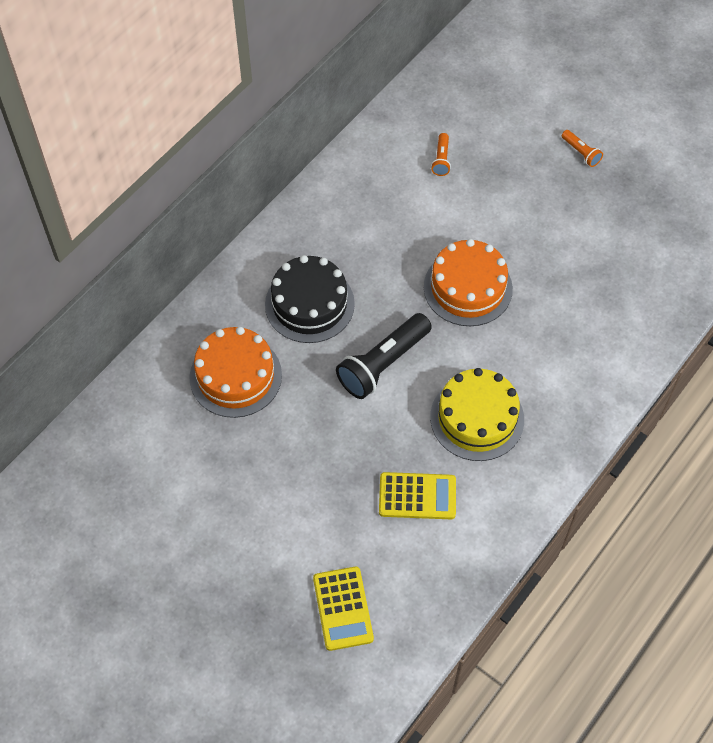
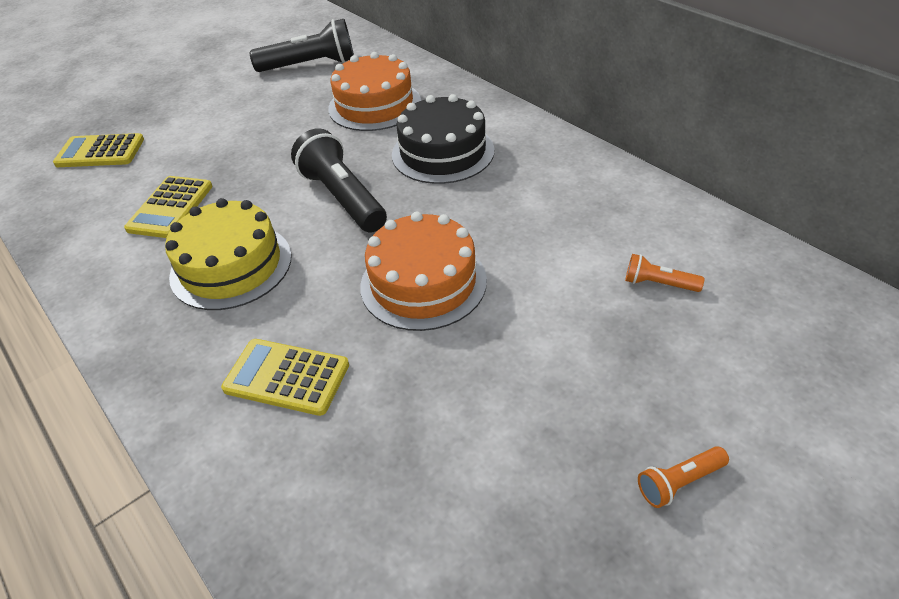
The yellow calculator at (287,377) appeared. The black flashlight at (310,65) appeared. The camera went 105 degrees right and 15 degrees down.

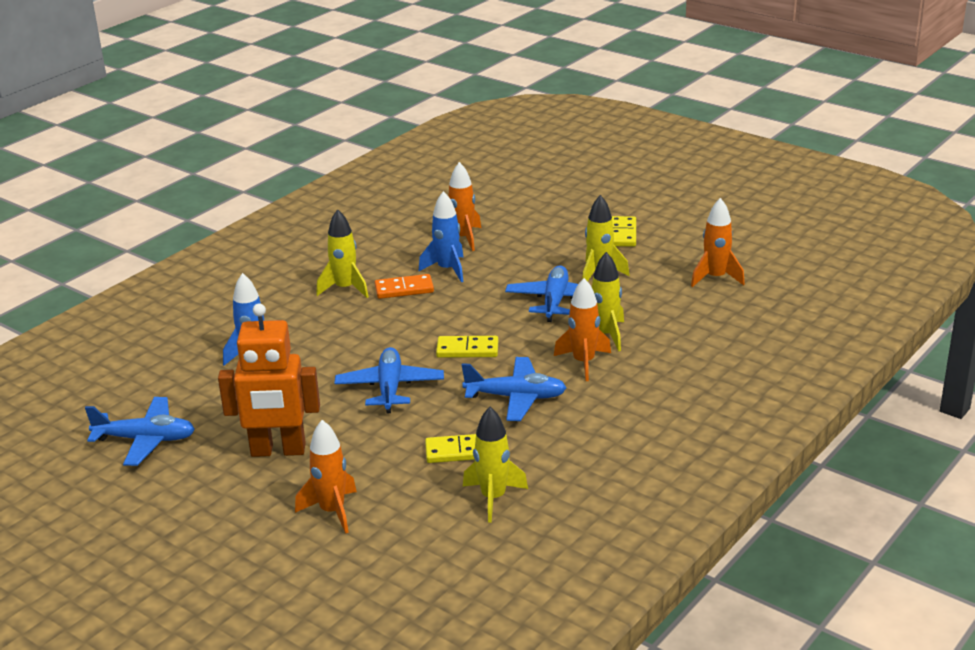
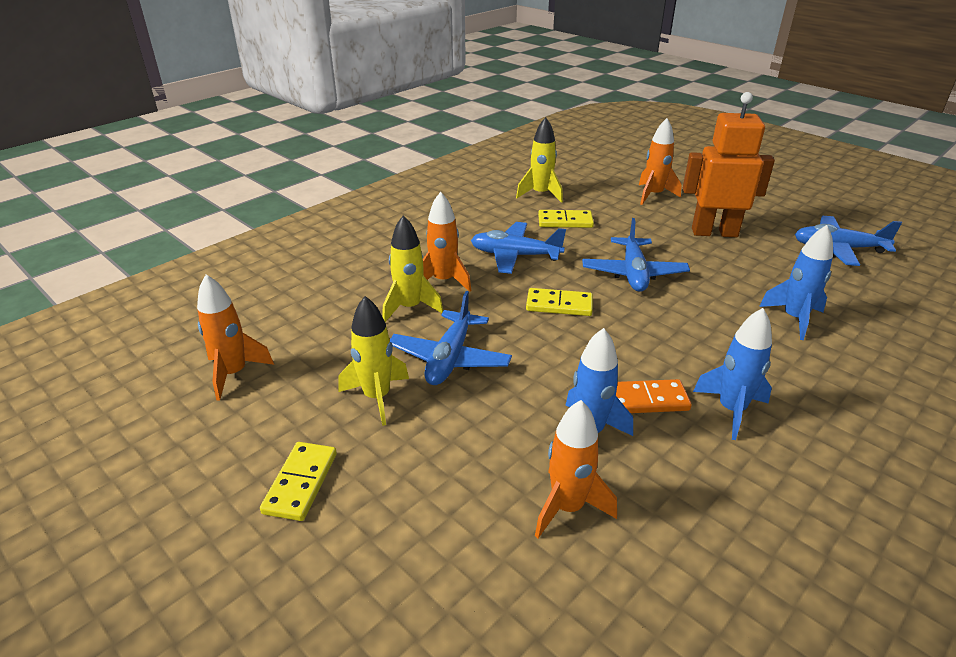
The yellow rocket at (345,289) became the blue rocket at (731,410). The camera went 175 degrees left and 5 degrees up.

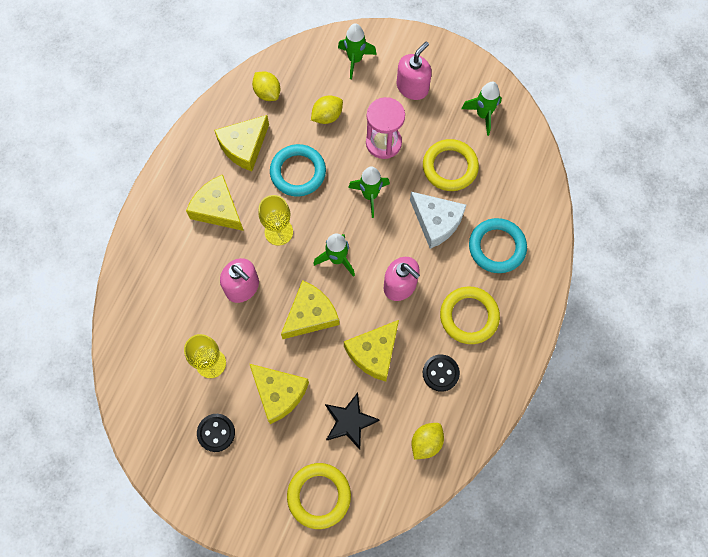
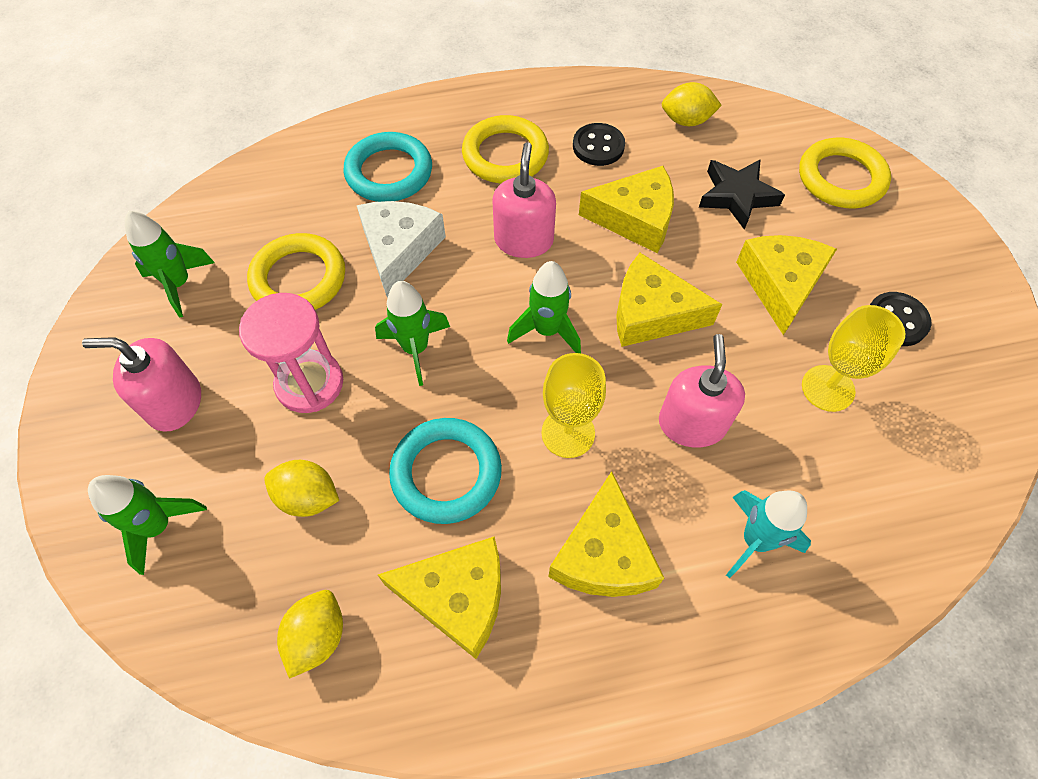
The turquoise rocket at (755,540) appeared. The camera went 125 degrees left and 10 degrees down.

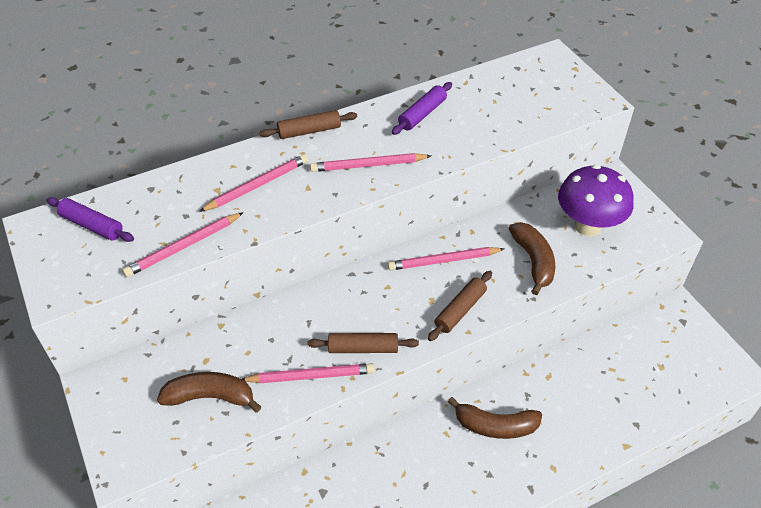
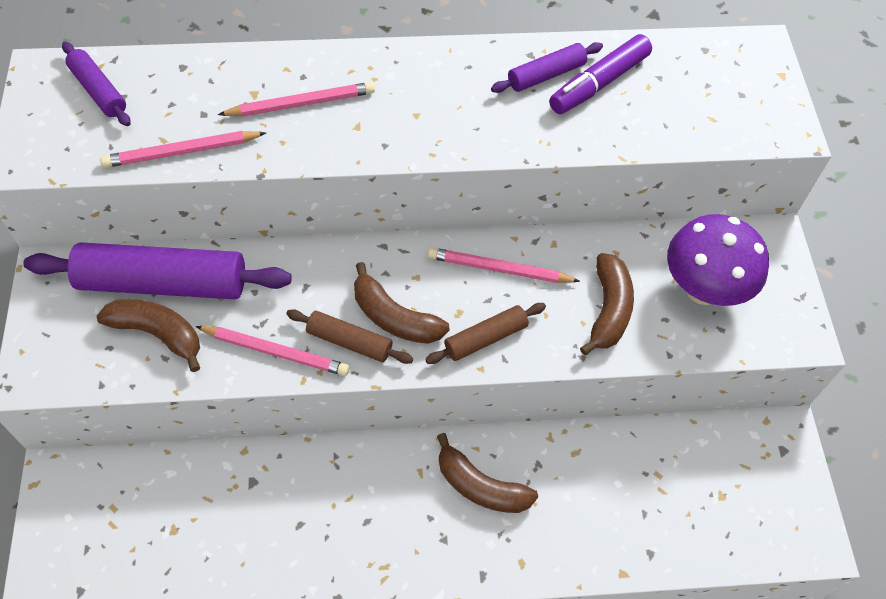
The brown rolling pin at (309,131) disappeared. The pink pencil at (368,165) disappeared. The purple rolling pin at (163,283) appeared. The brown banana at (394,317) appeared. The purple marker at (598,83) appeared. The camera went 20 degrees right and 10 degrees up.

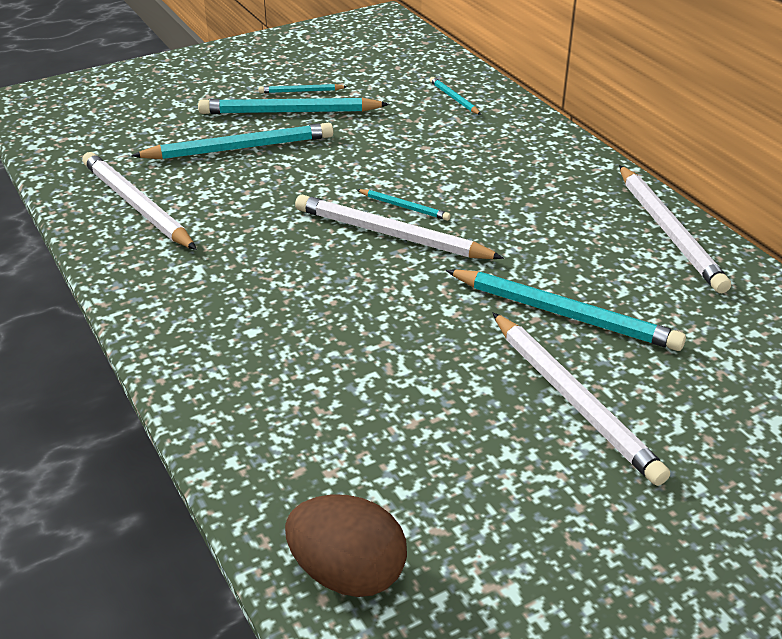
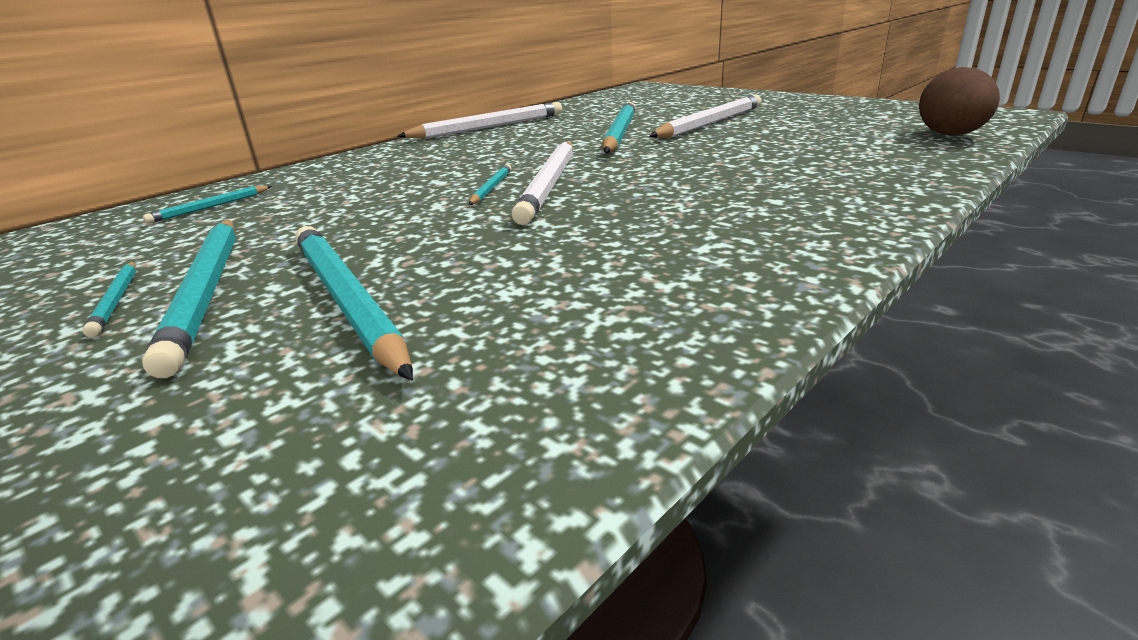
The white pencil at (136,205) disappeared. The camera went 105 degrees left and 10 degrees down.

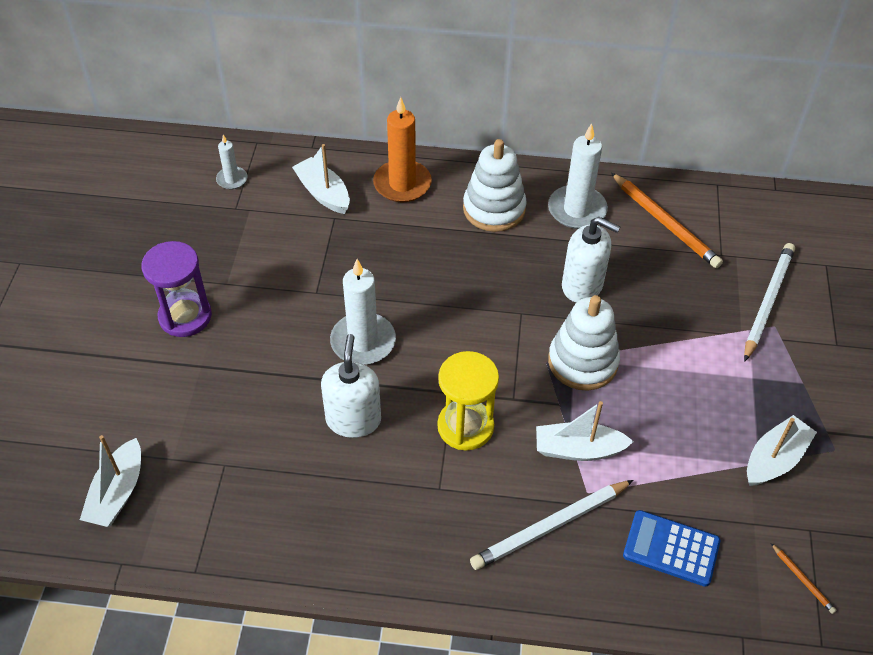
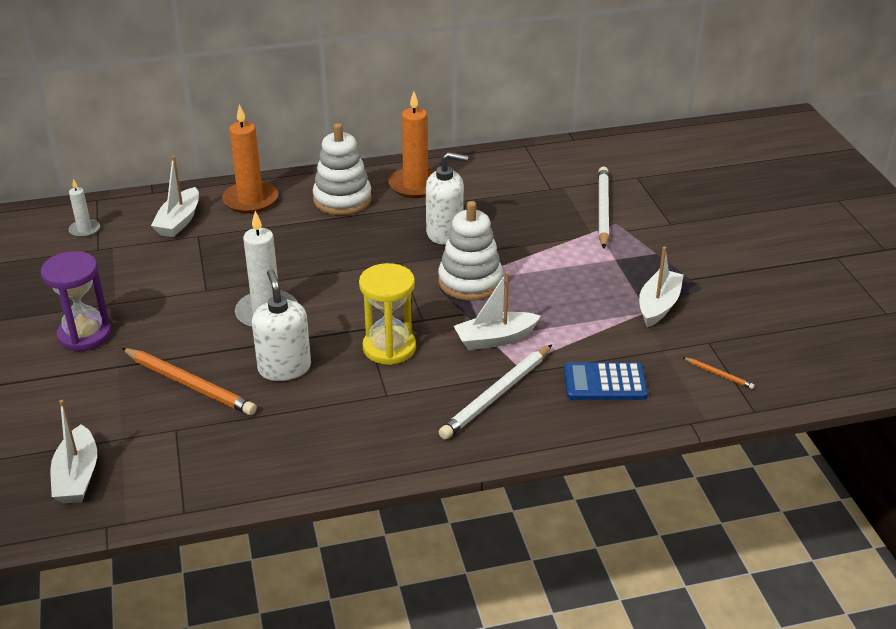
The orange pencil moved from (665,223) to (189,384). The white candle at (577,210) became the orange candle at (415,185). The white boat at (323,193) turned 105 degrees counterclockwise. The camera went 20 degrees left and 15 degrees down.

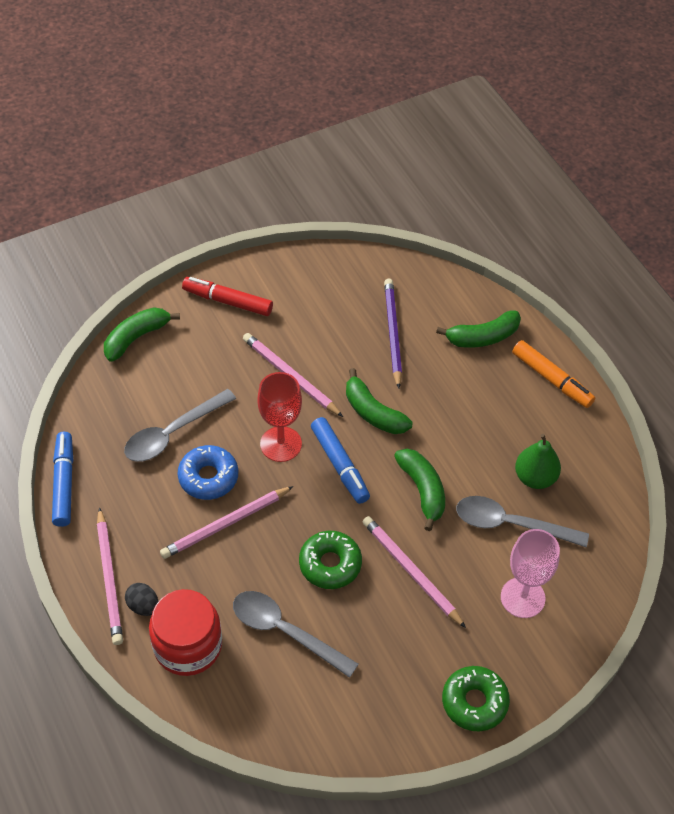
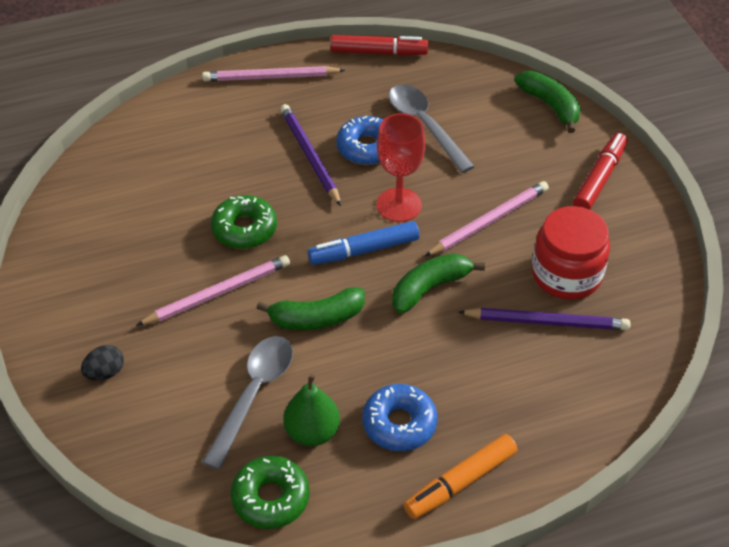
The grey spoon at (285,631) disappeared. The green banana at (482,337) disappeared. The pink goblet at (522,597) disappeared. The blue donut at (399,423) appeared. The black egg moved from (143,606) to (105,372). The red jar moved from (188,645) to (566,274). The green donut moved from (474,702) to (270,498). The blue marker at (64,483) became the red marker at (378,52). The pink pencil at (225,524) became the purple pencil at (309,156). The camera went 100 degrees right and 5 degrees down.

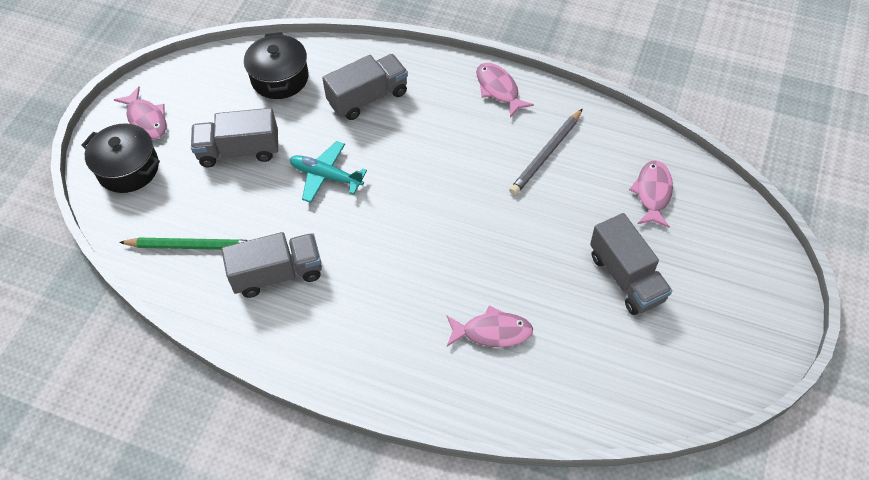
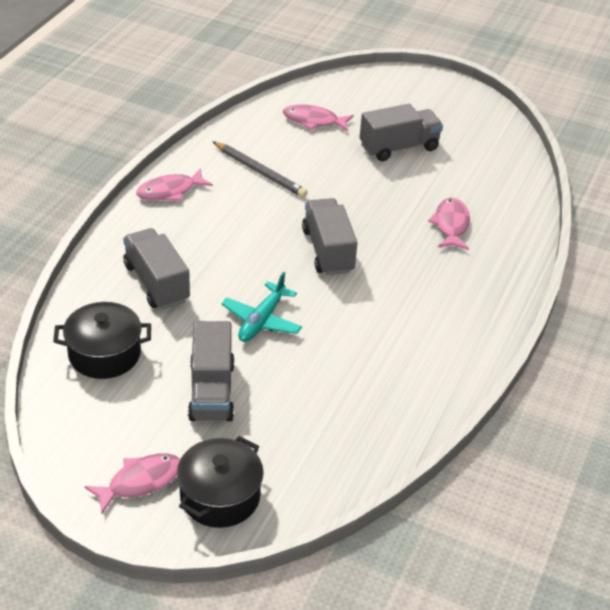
The green pencil at (191,246) disappeared. The grey truck moved from (277,274) to (328,251). The camera went 90 degrees left and 15 degrees down.

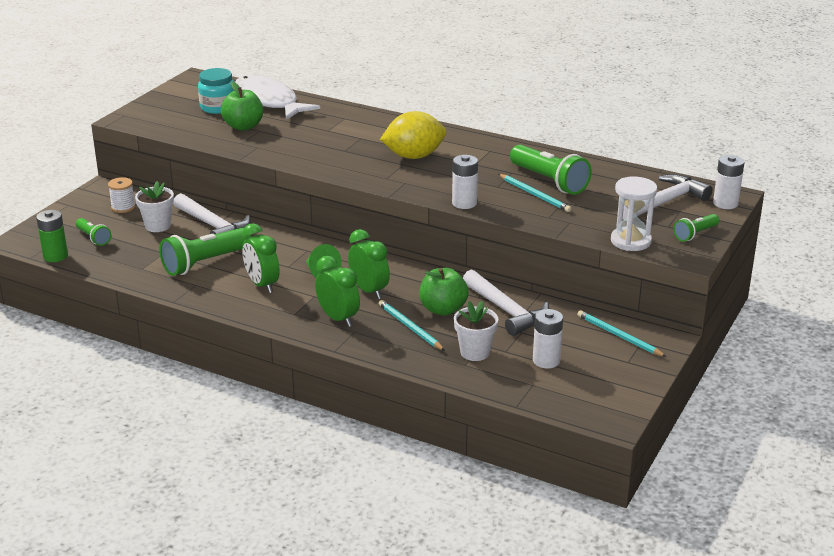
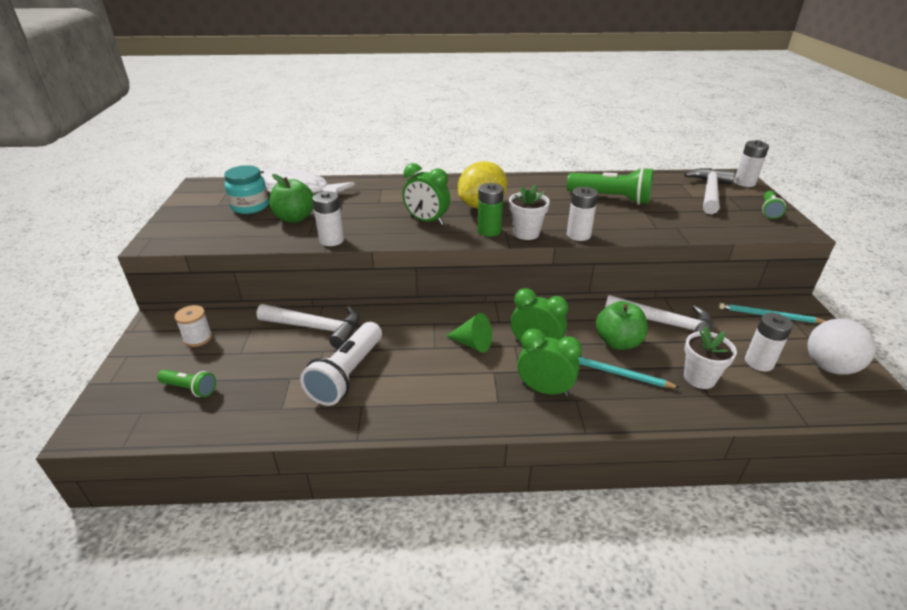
The turquoise pencil at (534,195) disappeared. The white hourglass at (630,241) disappeared. The white battery at (331,240) appeared. The white ball at (829,367) appeared. The green battery moved from (55,256) to (489,231). The white flower pot moved from (158,226) to (526,233). The green clock moved from (262,285) to (427,221). The green flashlight at (205,263) became the white flashlight at (347,374). The camera went 30 degrees left and 5 degrees up.

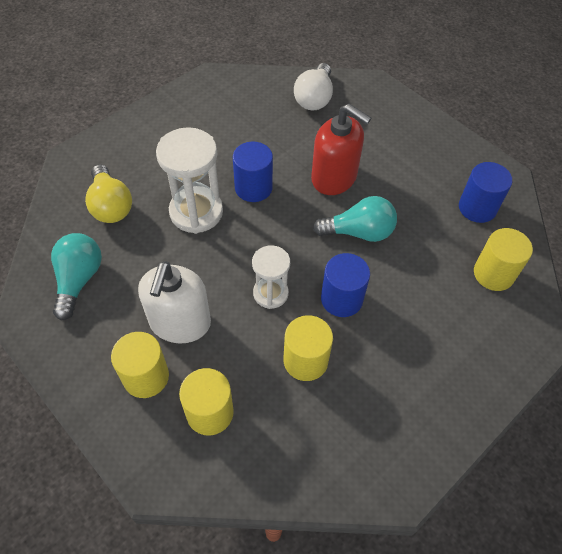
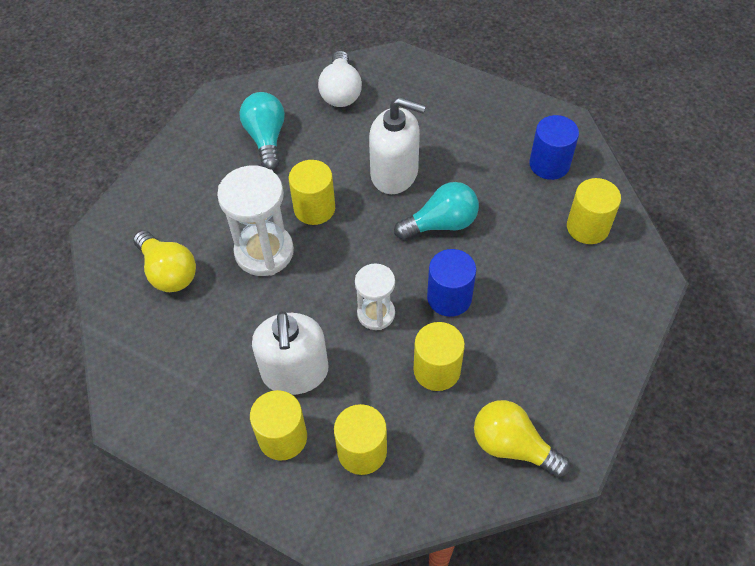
The yellow light bulb at (512,446) appeared. The turquoise light bulb moved from (79,280) to (266,138). The blue cylinder at (253,188) became the yellow cylinder at (314,208). The red soap dispenser at (334,178) became the white soap dispenser at (394,173). The camera went 15 degrees left and 0 degrees up.

